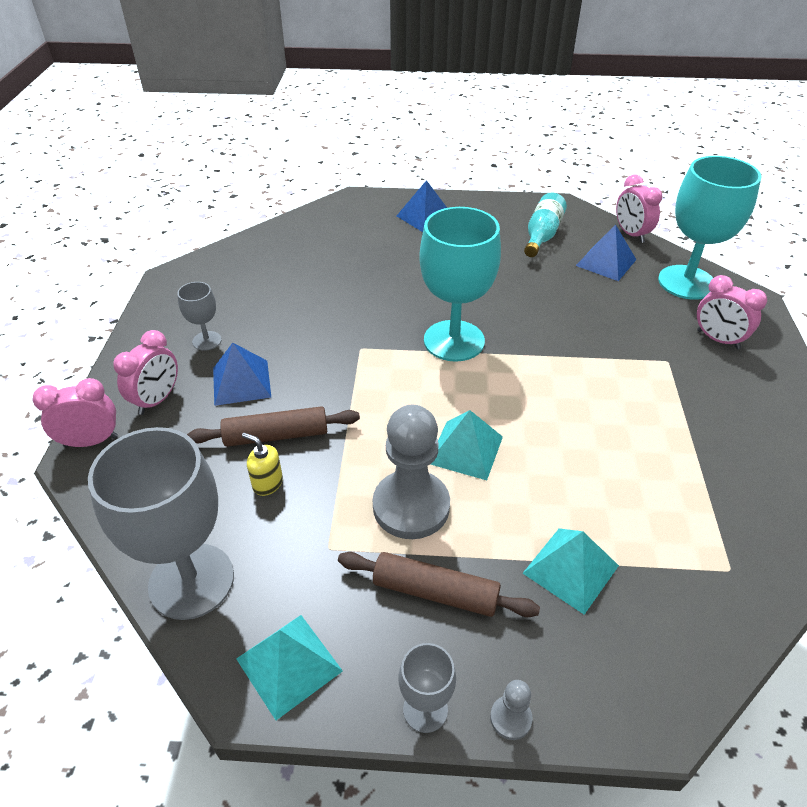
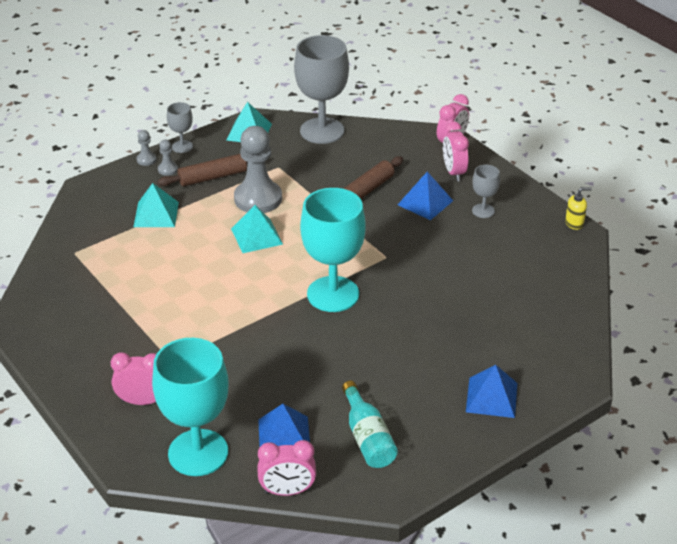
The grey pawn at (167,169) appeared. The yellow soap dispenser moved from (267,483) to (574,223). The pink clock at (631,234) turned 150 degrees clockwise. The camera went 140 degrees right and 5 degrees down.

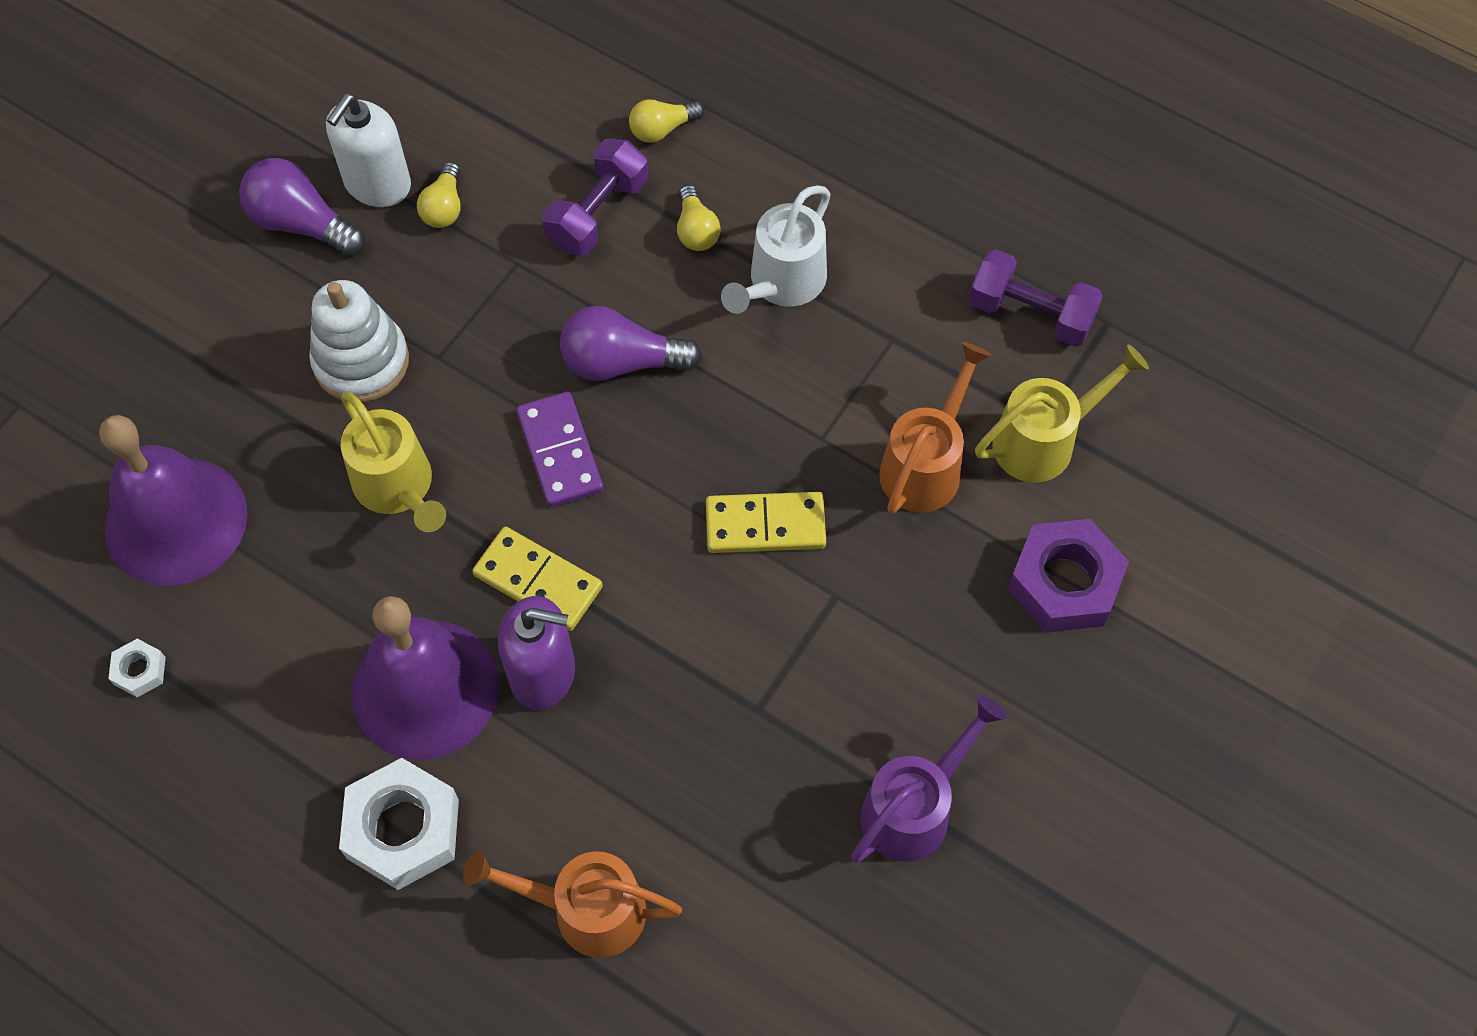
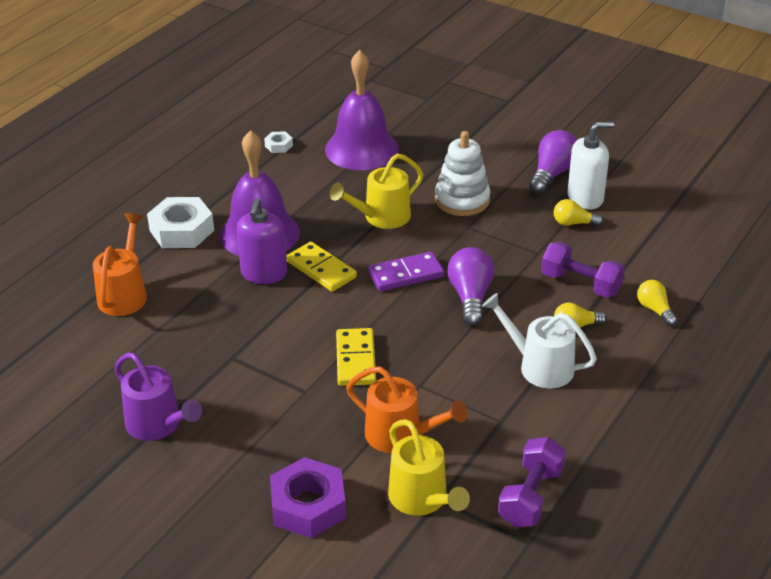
The white soap dispenser at (377,184) turned 135 degrees clockwise. The yellow domino at (538,581) turned 75 degrees counterclockwise. The camera went 90 degrees right and 25 degrees down.

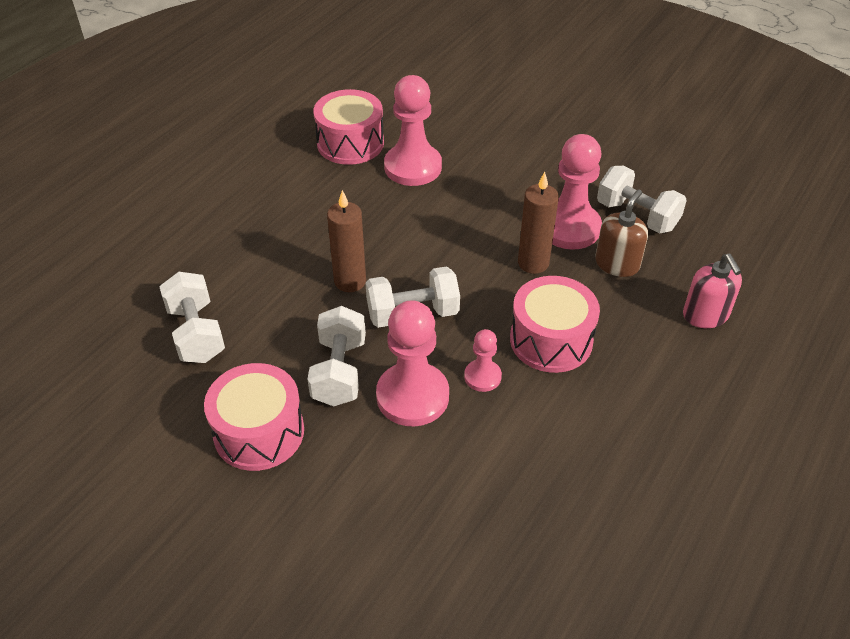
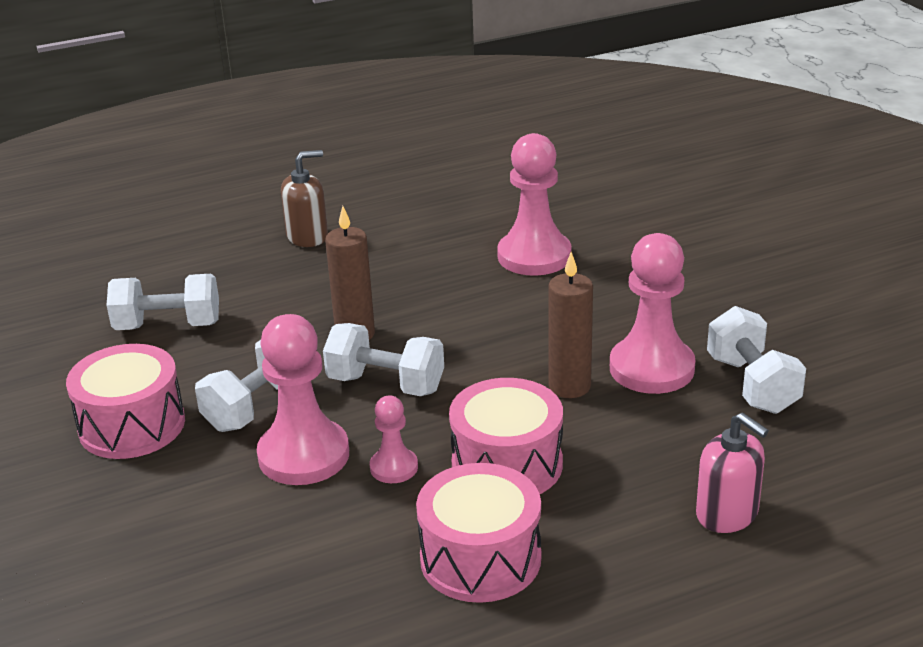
The pink drum moved from (350,143) to (480,558). The brown soap dispenser moved from (617,264) to (307,236). The white dumbbell at (196,333) turned 75 degrees clockwise. The pink soap dispenser at (705,315) turned 60 degrees counterclockwise. The camera went 35 degrees right and 15 degrees down.

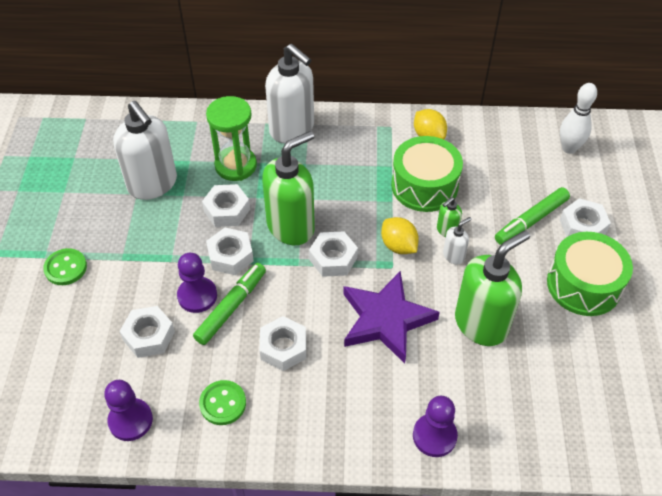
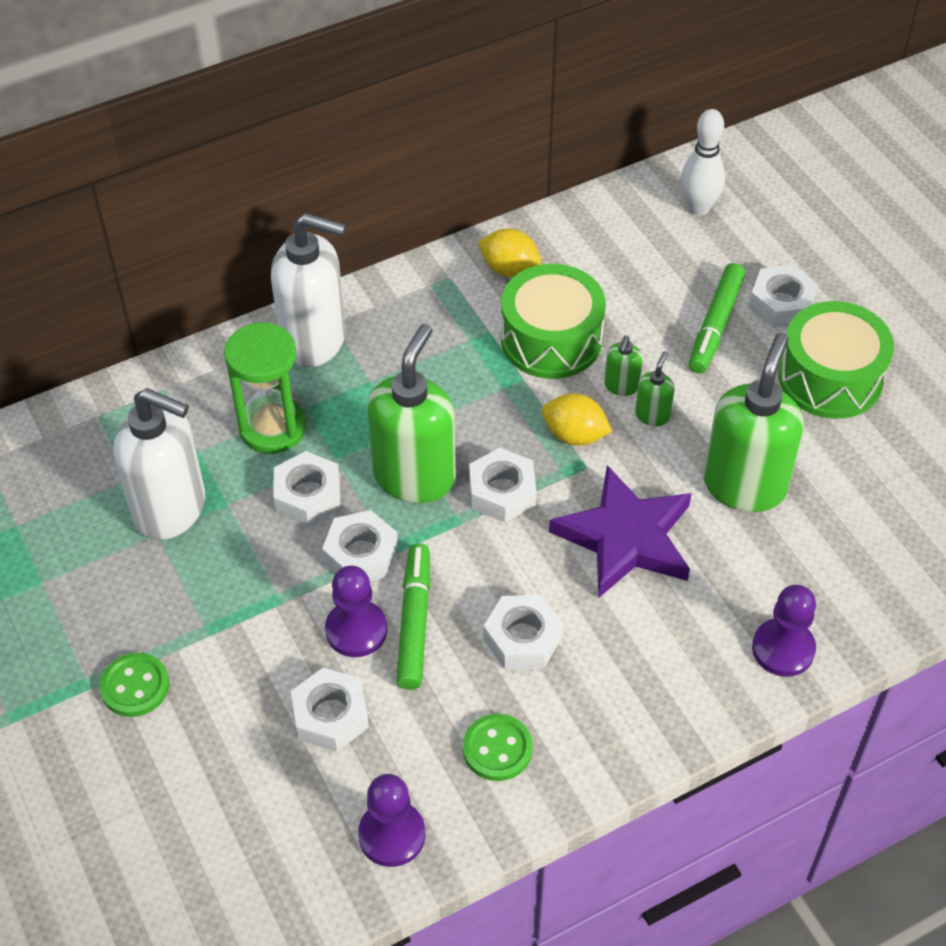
The white soap dispenser at (454,256) became the green soap dispenser at (652,415). The camera went 30 degrees left and 0 degrees up.

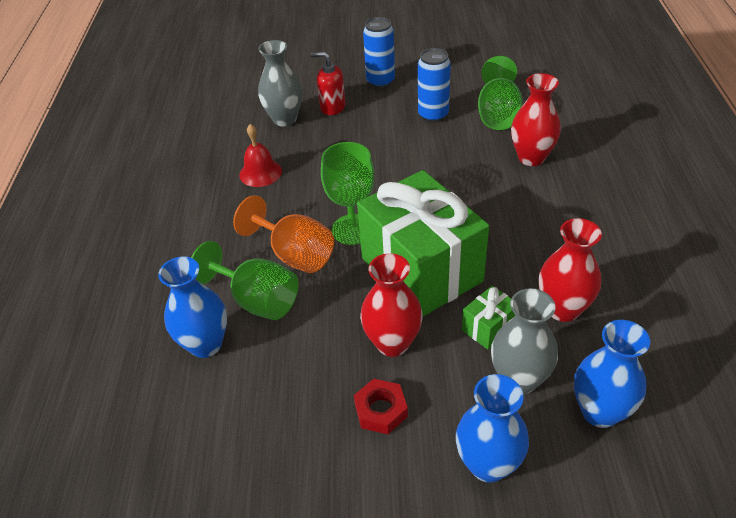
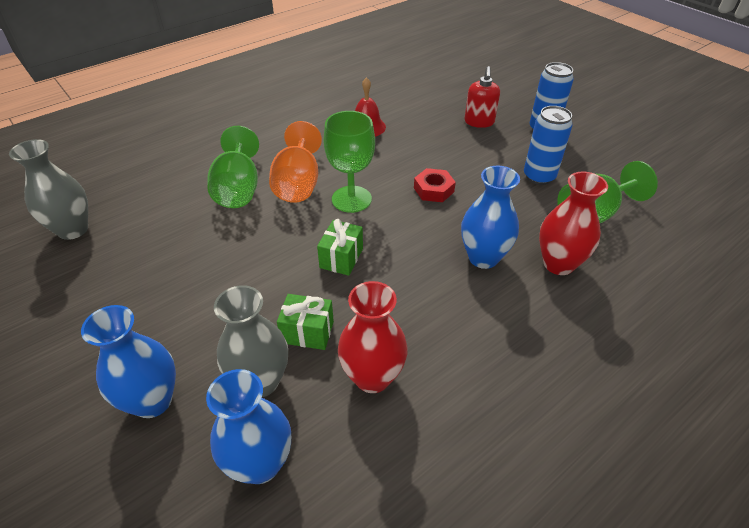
The red vase at (392,343) disappeared. The blue vase moved from (206,344) to (483,257). The grey vase moved from (284,119) to (73,229). The red nut moved from (381,410) to (433,190). The red soap dispenser at (332,107) turned 150 degrees counterclockwise. The green gift at (421,269) changed to 0.40 times the size. The camera went 50 degrees right and 0 degrees up.

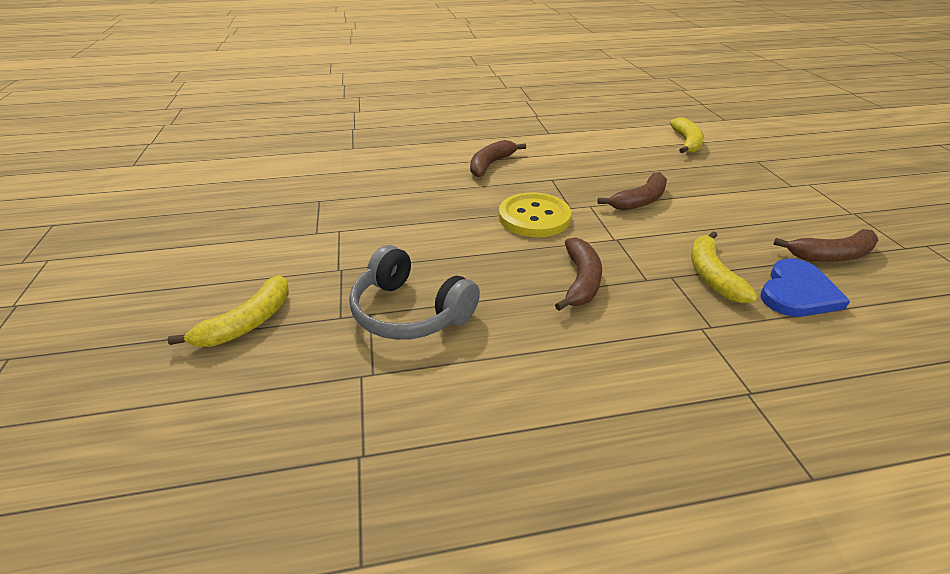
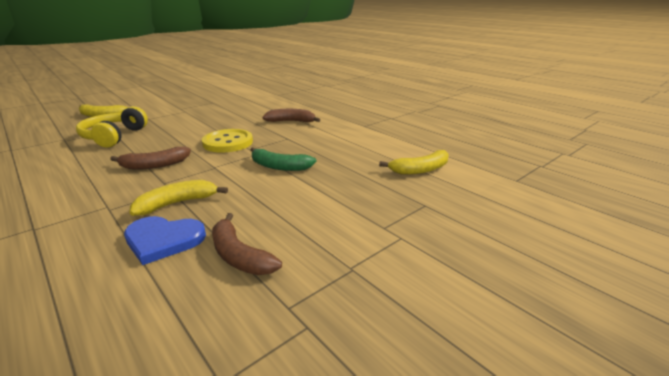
The grey headphones at (410,312) became the yellow headphones at (114,136). The brown banana at (640,201) became the green banana at (279,166). The camera went 60 degrees right and 10 degrees down.

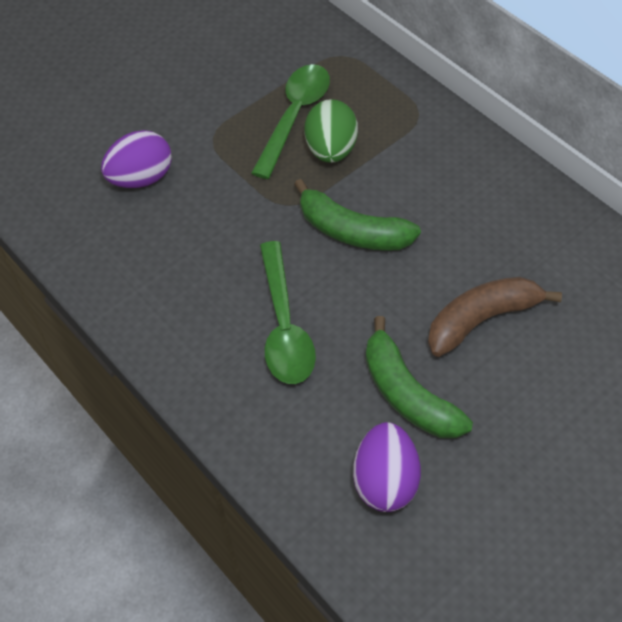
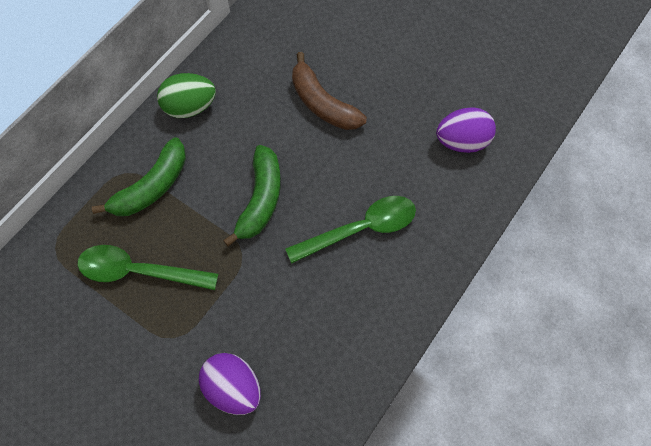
The green egg moved from (331,150) to (190,107). The green banana moved from (407,394) to (152,187). The camera went 105 degrees left and 10 degrees up.

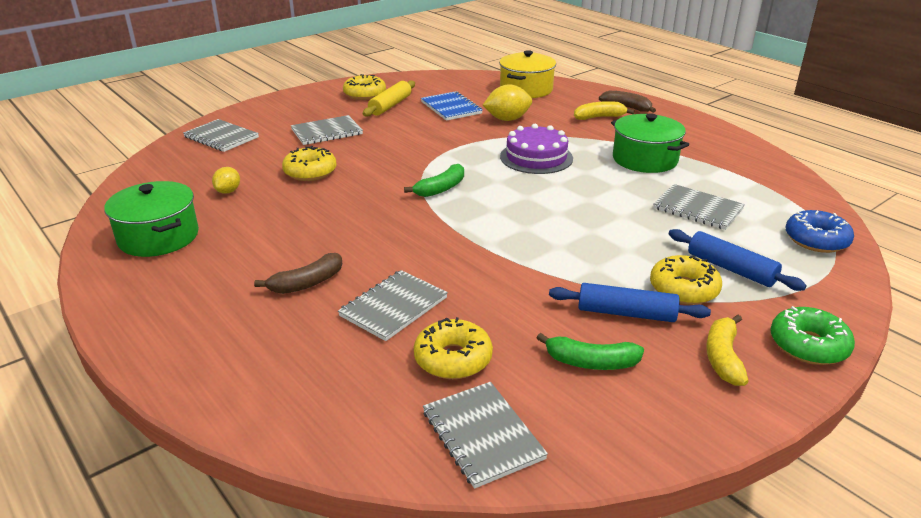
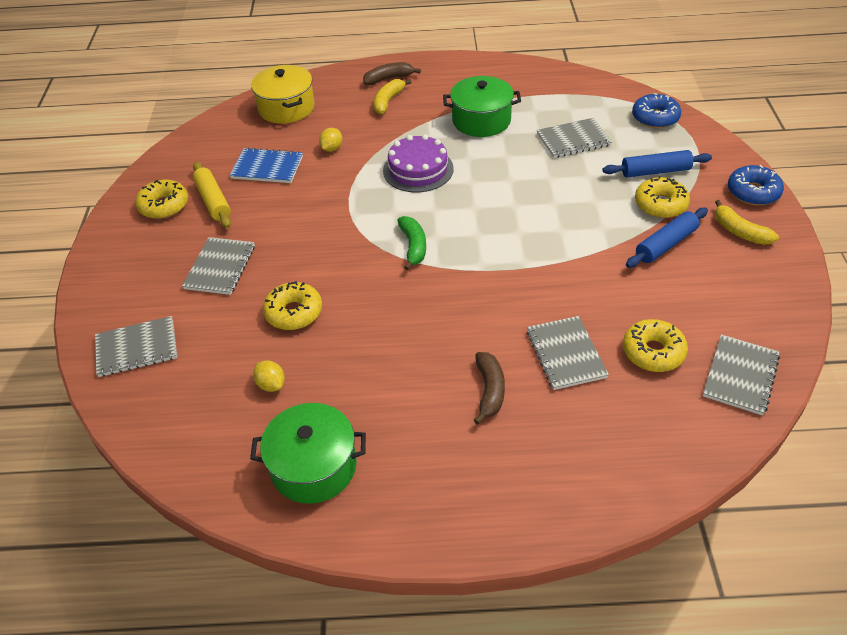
The green banana at (591,362) disappeared. The green donut at (808,345) became the blue donut at (753,192). The grey notebook at (482,435) turned 75 degrees counterclockwise. The yellow lemon at (507,119) changed to 0.60 times the size. The camera went 50 degrees left and 15 degrees up.

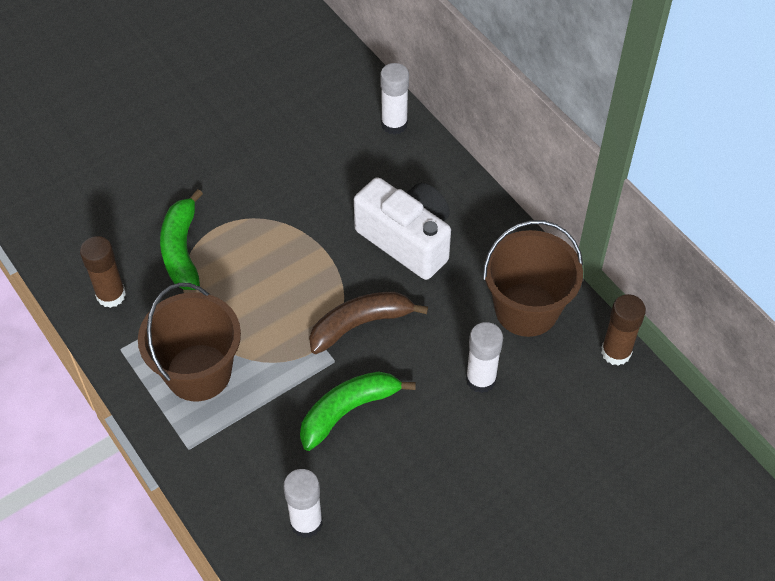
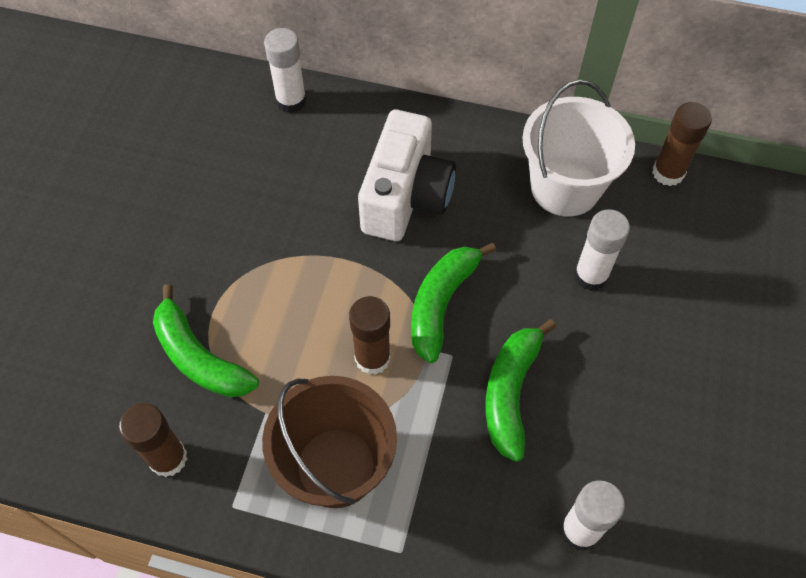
The brown glue stick at (372,358) appeared. The brown banana at (360,324) became the green banana at (441,304). The brown bucket at (526,309) became the white bucket at (565,187). The white camera at (407,240) turned 105 degrees clockwise. The camera went 40 degrees left and 5 degrees up.

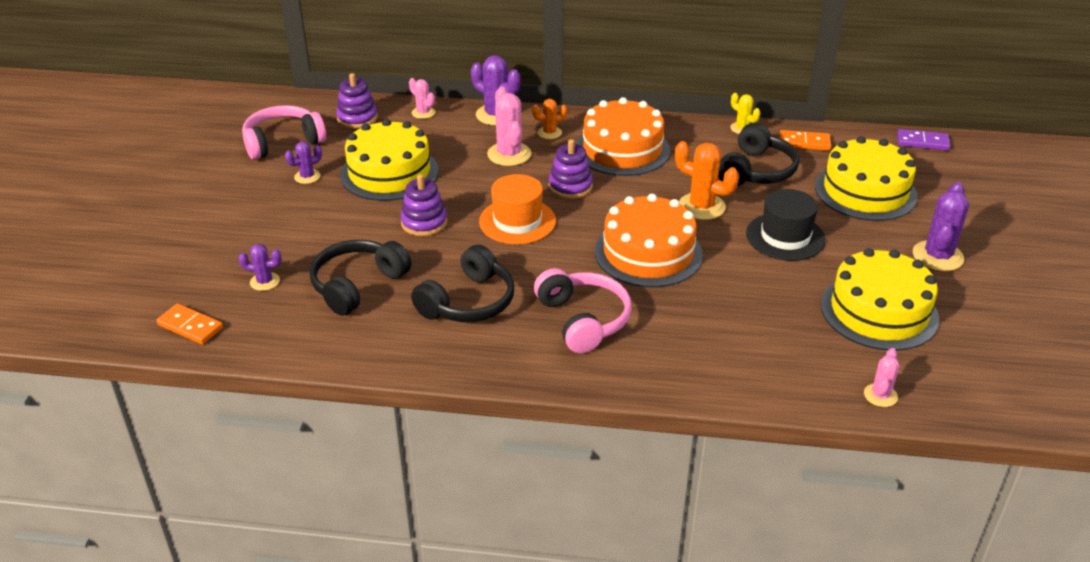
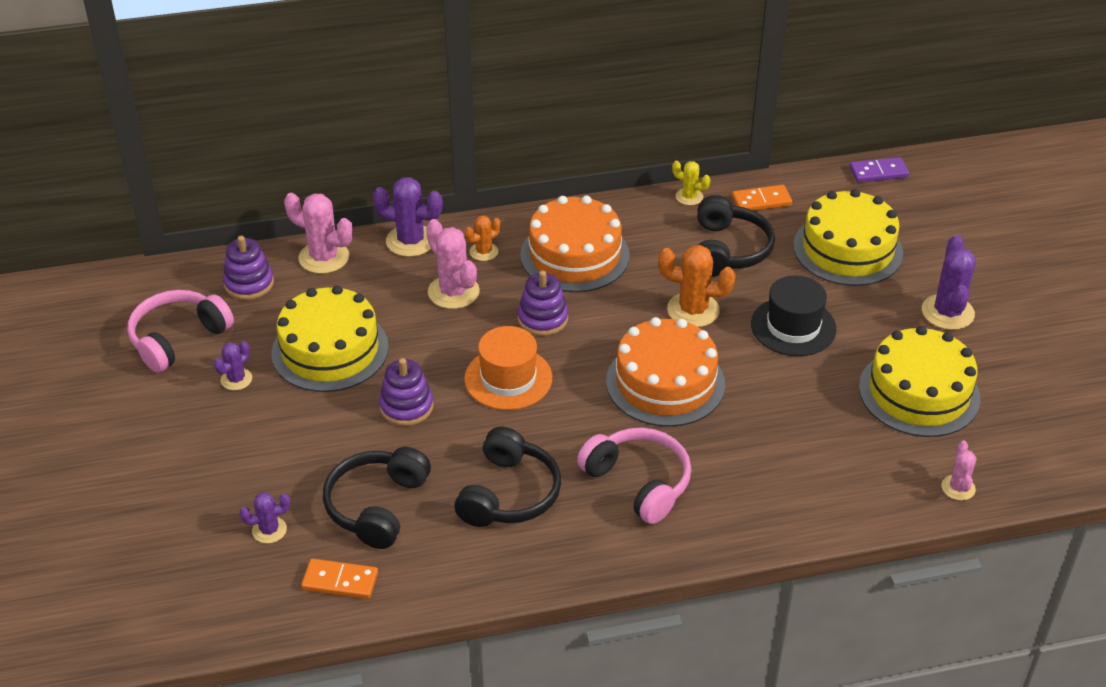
The orange domino moved from (190,326) to (340,581). The pink cactus at (423,113) changed to 1.74 times the size. The camera went 20 degrees left and 5 degrees up.

